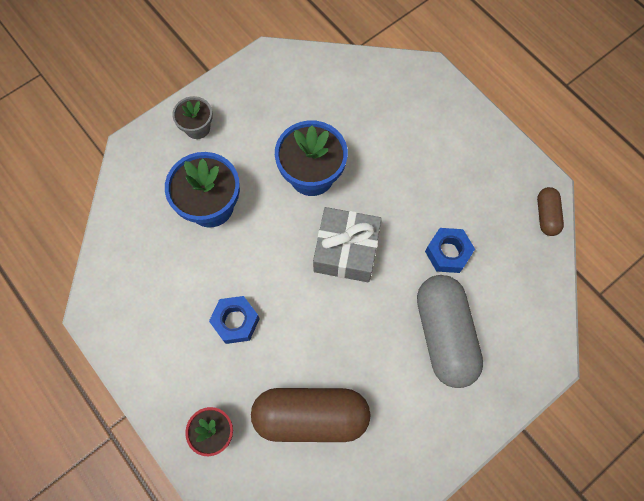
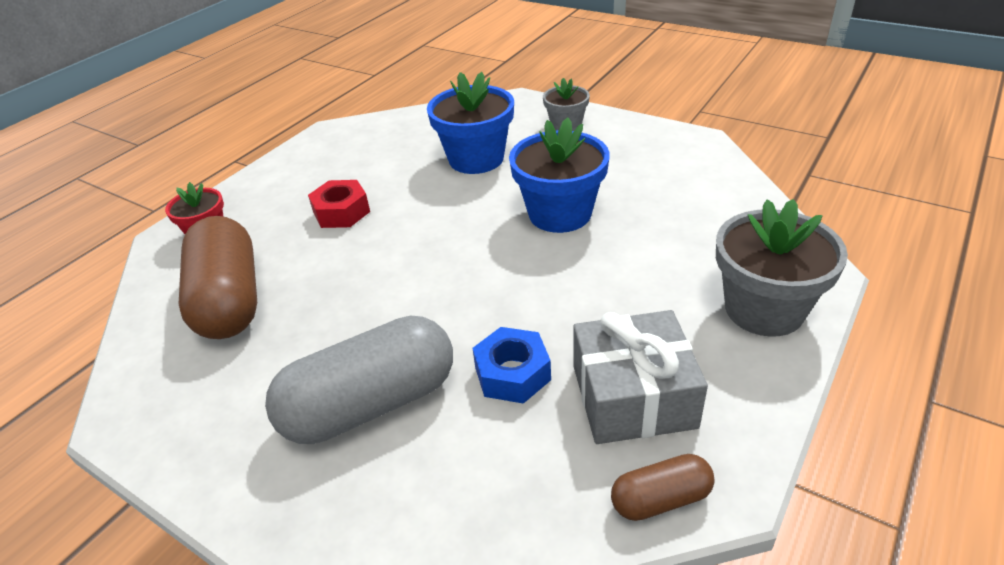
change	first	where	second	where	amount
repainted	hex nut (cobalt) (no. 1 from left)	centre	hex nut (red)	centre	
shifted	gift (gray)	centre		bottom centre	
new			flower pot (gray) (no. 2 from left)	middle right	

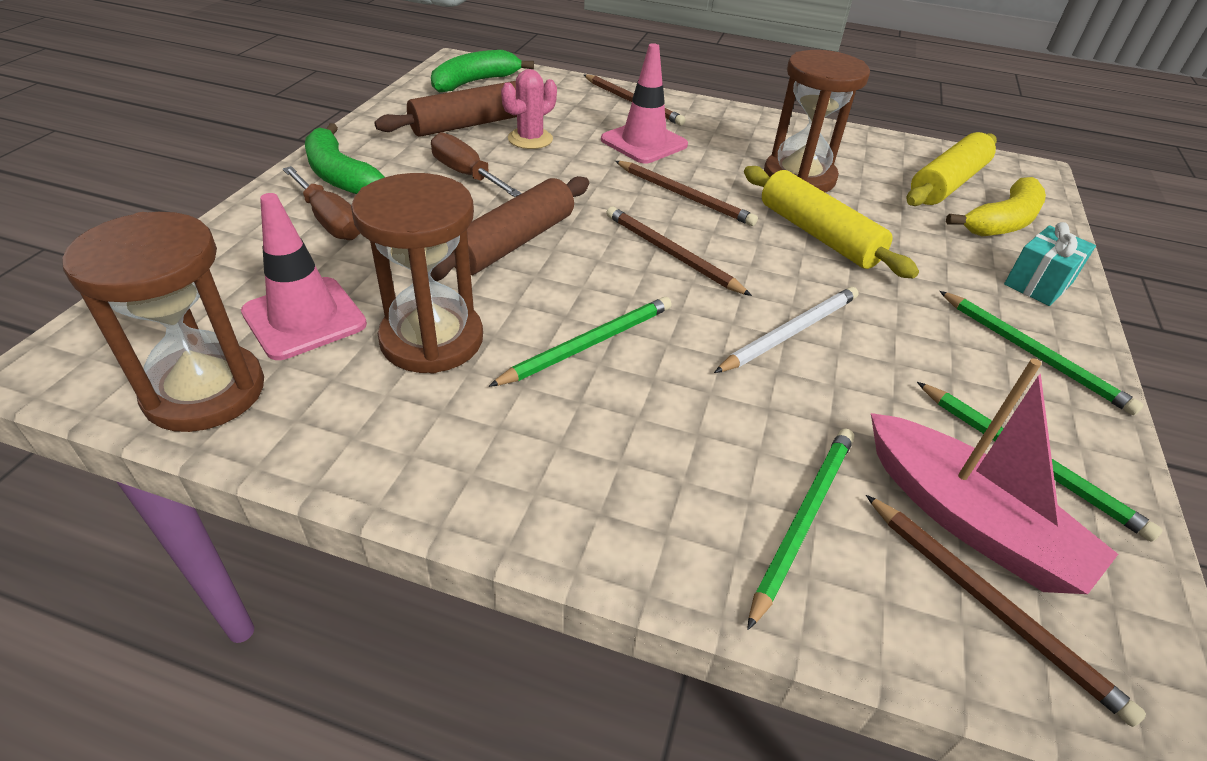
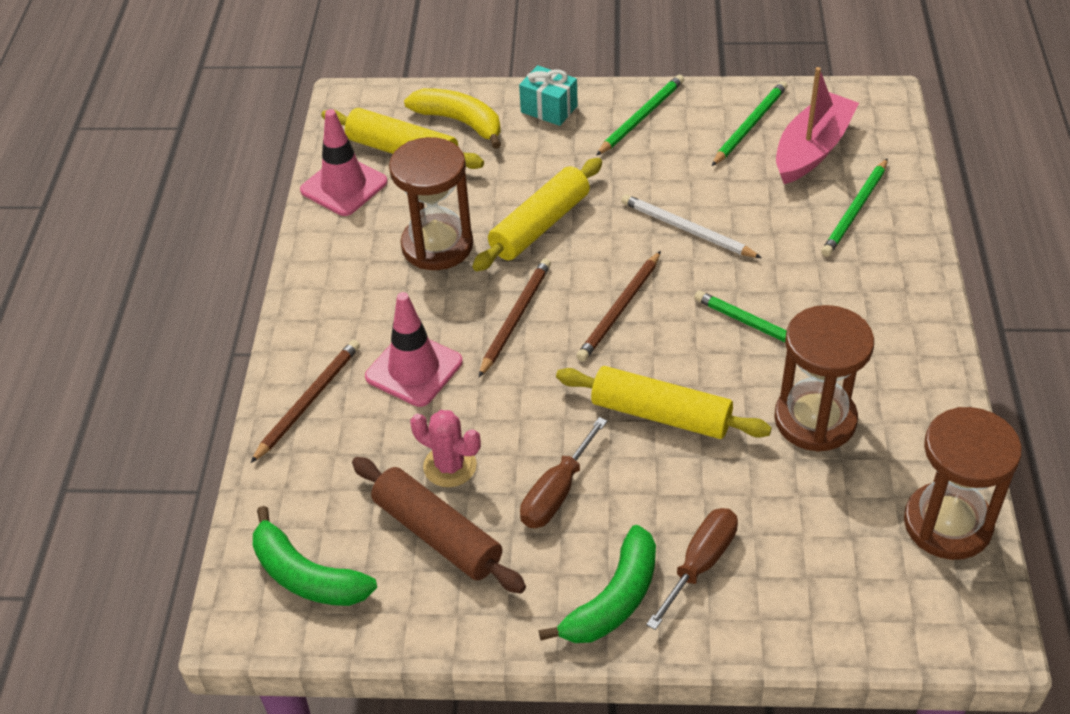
change	first	where	second	where	amount
shifted	traffic cone (rose-pink) (no. 1 from left)	middle left		top left	
repainted	dough roller (dark brown) (no. 2 from left)	top centre	dough roller (yellow) (no. 3 from left)	centre	
rotated	pencil (green) (no. 2 from left in the first image)	bottom centre	pencil (green) (no. 4 from left)	top right	75 degrees counterclockwise
gone	pencil (dark brown) (no. 4 from left)	bottom right			

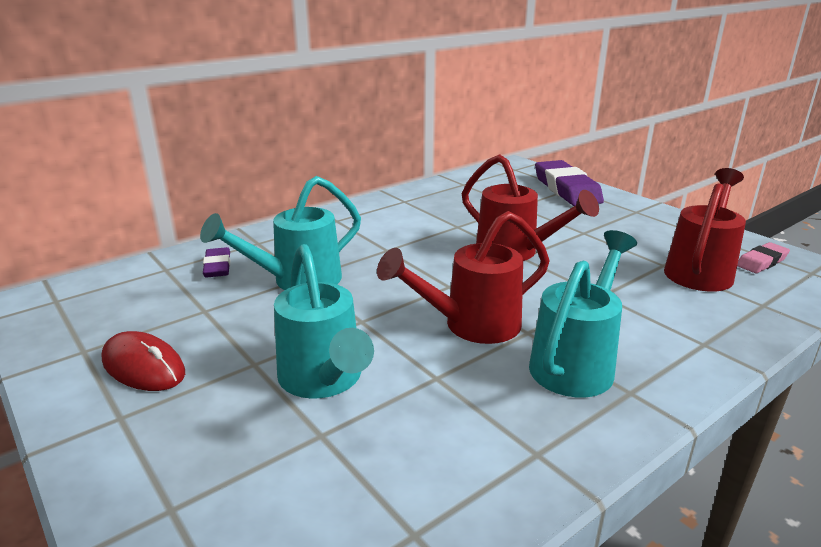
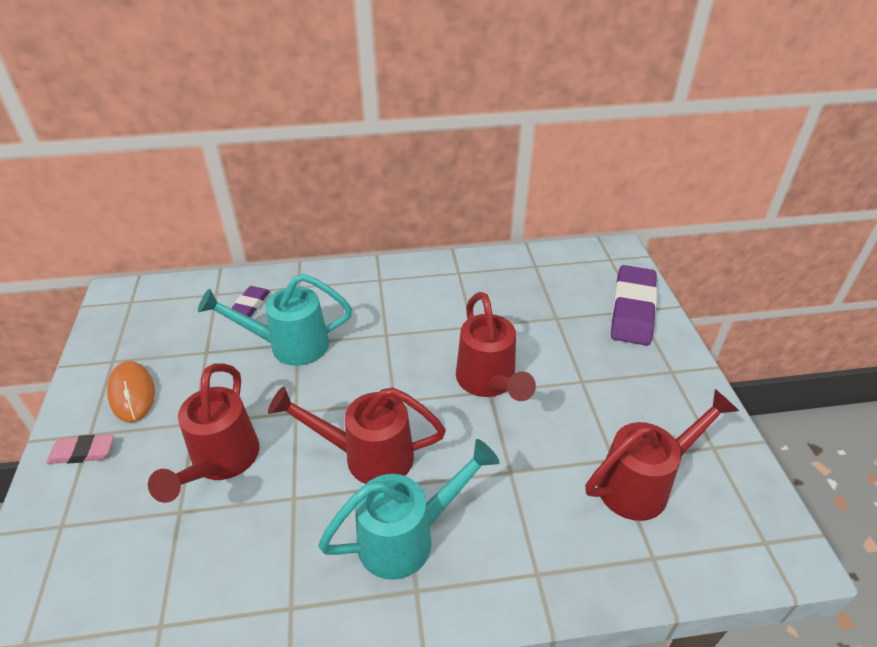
change	first	where	second	where	amount
repainted	computer mouse (red)	middle left	computer mouse (orange-coloured)	middle left	
repainted	sprinkling can (turquoise) (no. 2 from left)	centre	sprinkling can (red) (no. 1 from left)	bottom left	
shifted	eraser (rose-pink)	middle right		bottom left	

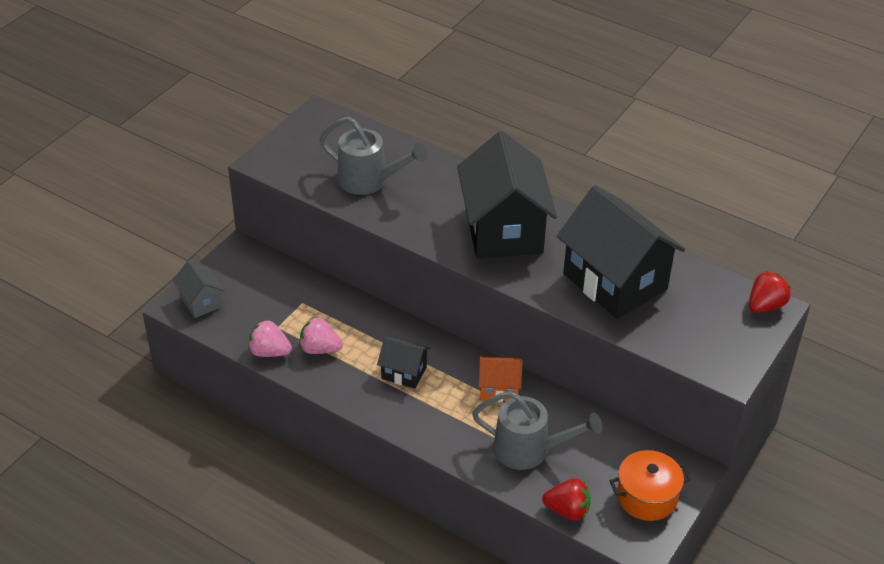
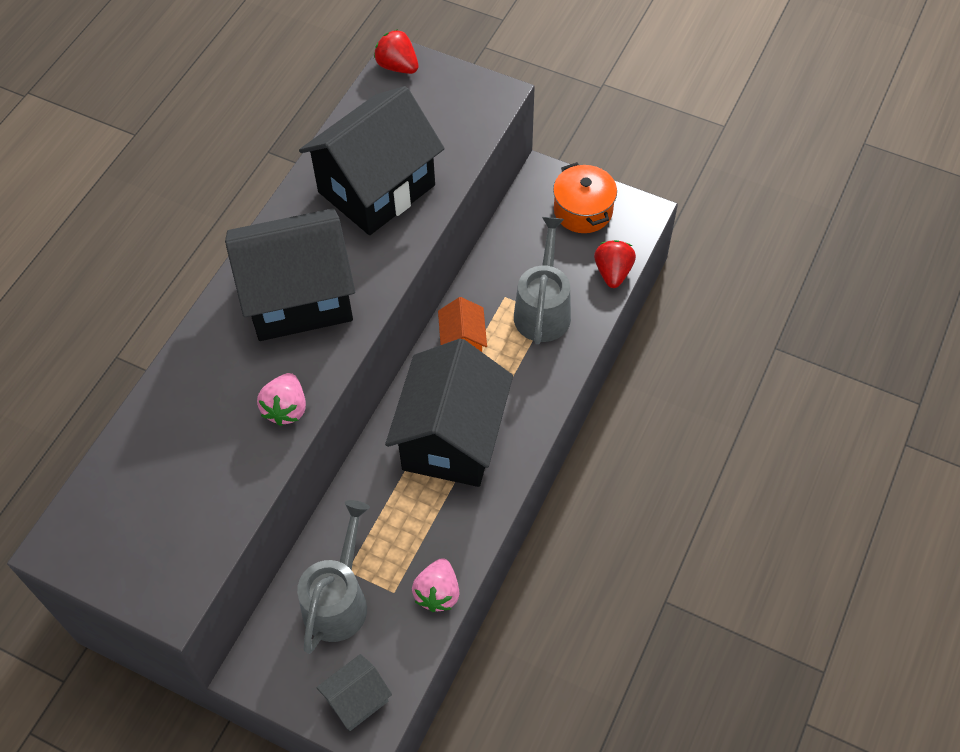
change	first	where	second	where	amount
shifted	berry (rose-pink) (no. 2 from left in the first image)	centre	berry (rose-pink) (no. 1 from left)	middle left	
shifted	sprinkling can (gray) (no. 1 from left)	top centre		bottom centre	
scaled	house (ebony) (no. 1 from left in the first image)	centre	house (ebony) (no. 3 from left)	centre	x2.13

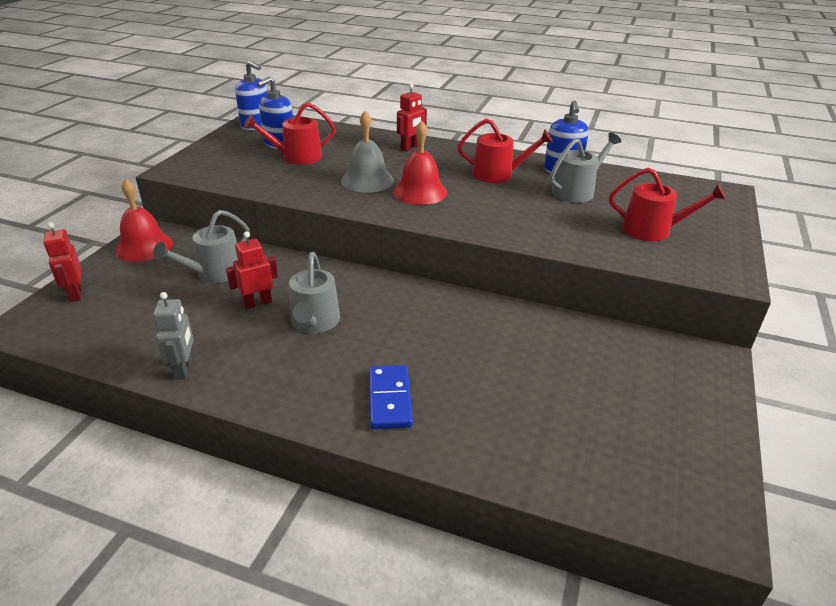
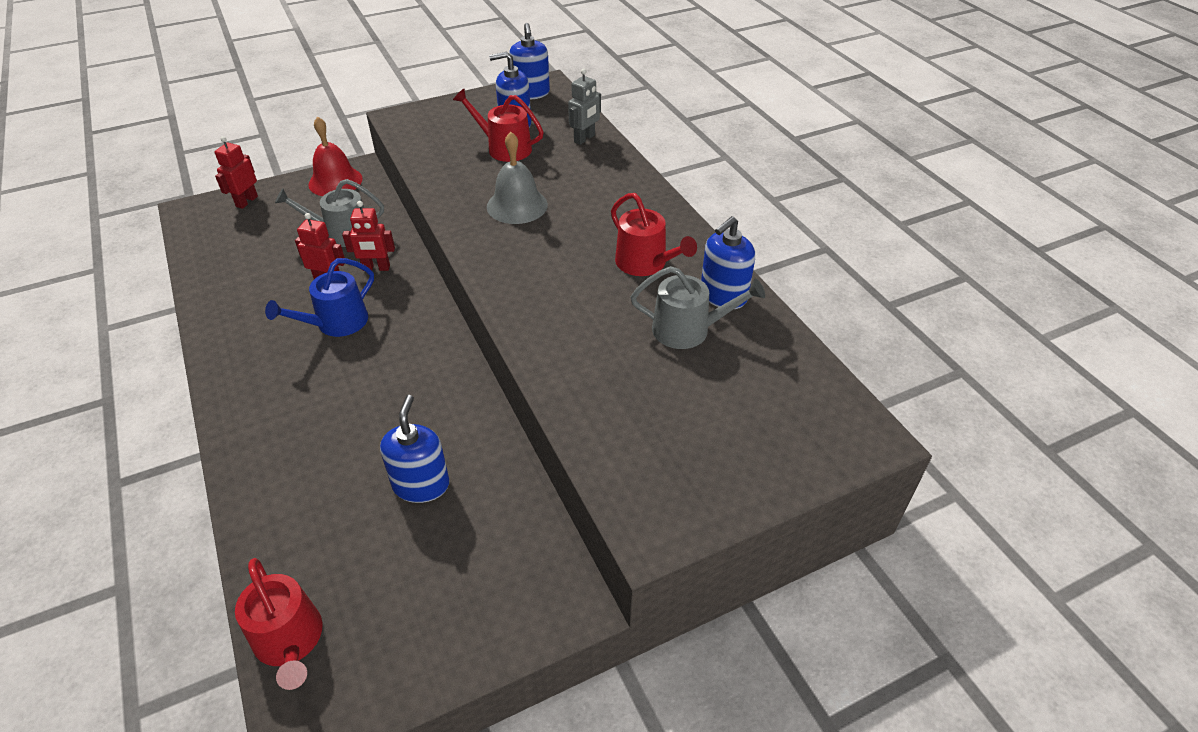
change	first	where	second	where	amount
shifted	robot (gray)	middle left		top centre	
repainted	sprinkling can (gray) (no. 2 from left)	centre	sprinkling can (cobalt)	middle left	
gone	domino piece (cobalt)	centre			
gone	hand bell (red) (no. 2 from left)	top centre			
shifted	robot (red) (no. 3 from left)	top centre		top left	
shifted	sprinkling can (red) (no. 3 from left in the first image)	middle right	sprinkling can (red) (no. 1 from left)	bottom left	
new			soap dispenser (cobalt) (no. 1 from left)	centre	

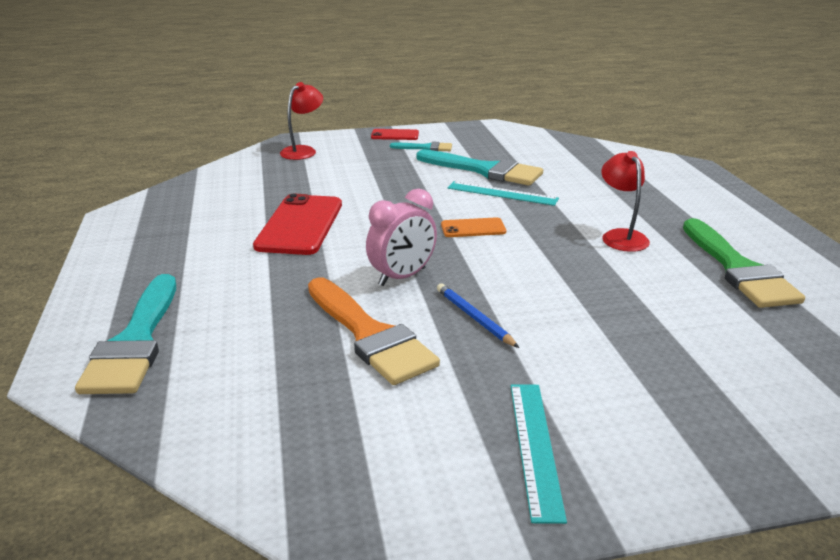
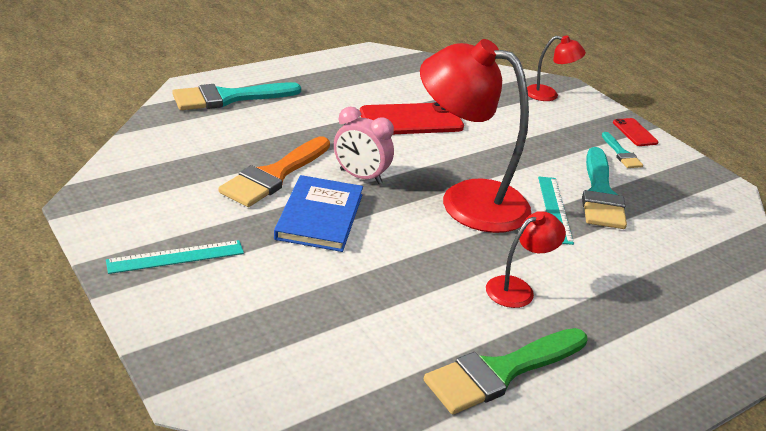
change	first	where	second	where	amount
swapped	pencil (cobalt)	centre	hardcover (cobalt)	centre	
swapped	phone (orange-coloured)	centre	lamp (red) (no. 1 from left)	top centre	

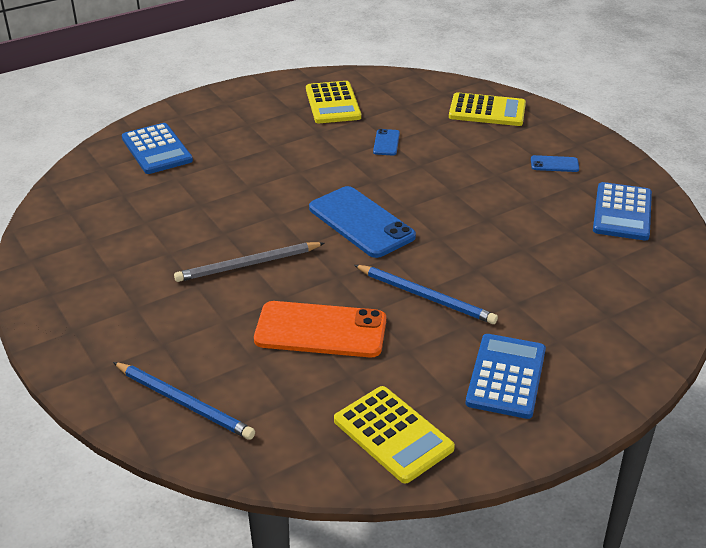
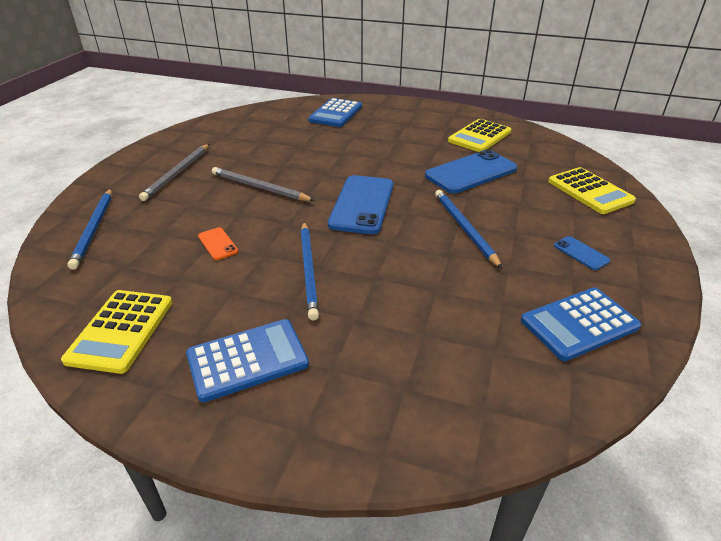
change	first	where	second	where	amount
scaled	phone (orange-coloured)	centre		middle left	x0.46
scaled	phone (cobalt) (no. 2 from left)	top centre		top centre	x2.19
new			pencil (gray) (no. 1 from left)	top left	
new			pencil (cobalt) (no. 3 from left)	centre	

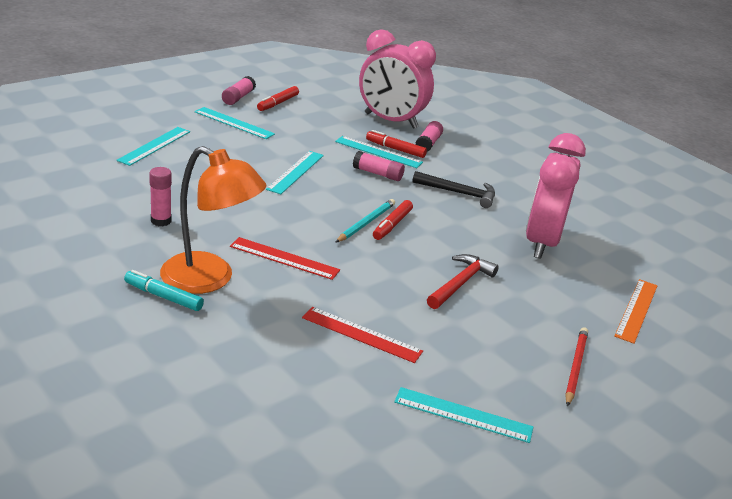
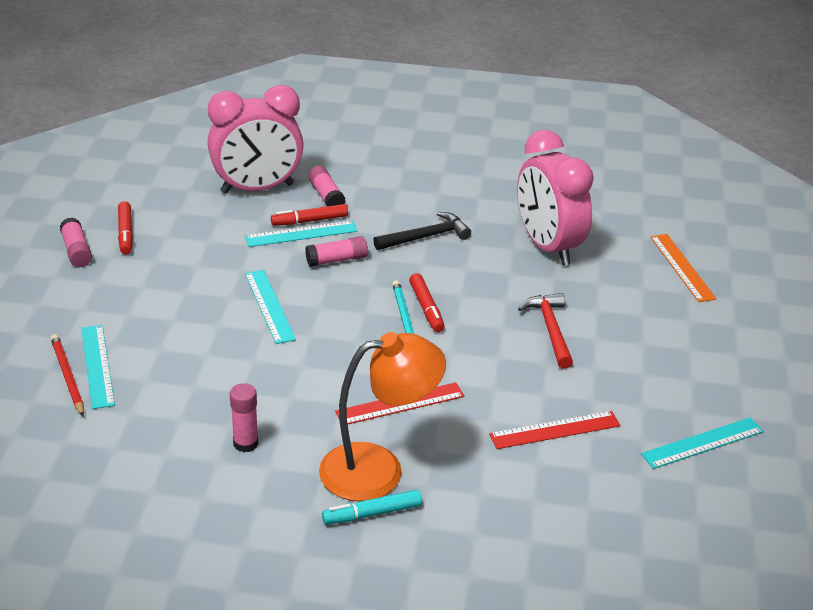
change	first	where	second	where	amount
gone	ruler (turquoise) (no. 2 from left)	top left			
shifted	pencil (red)	bottom right		middle left	

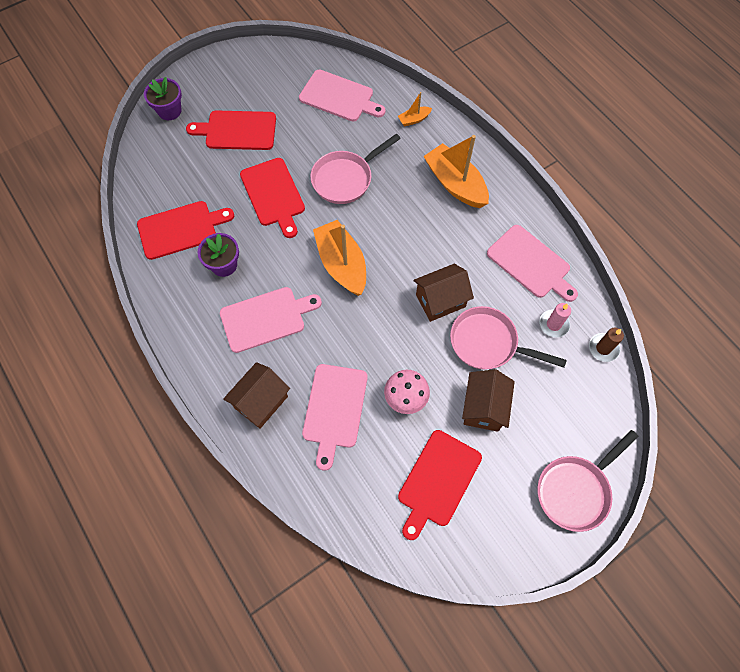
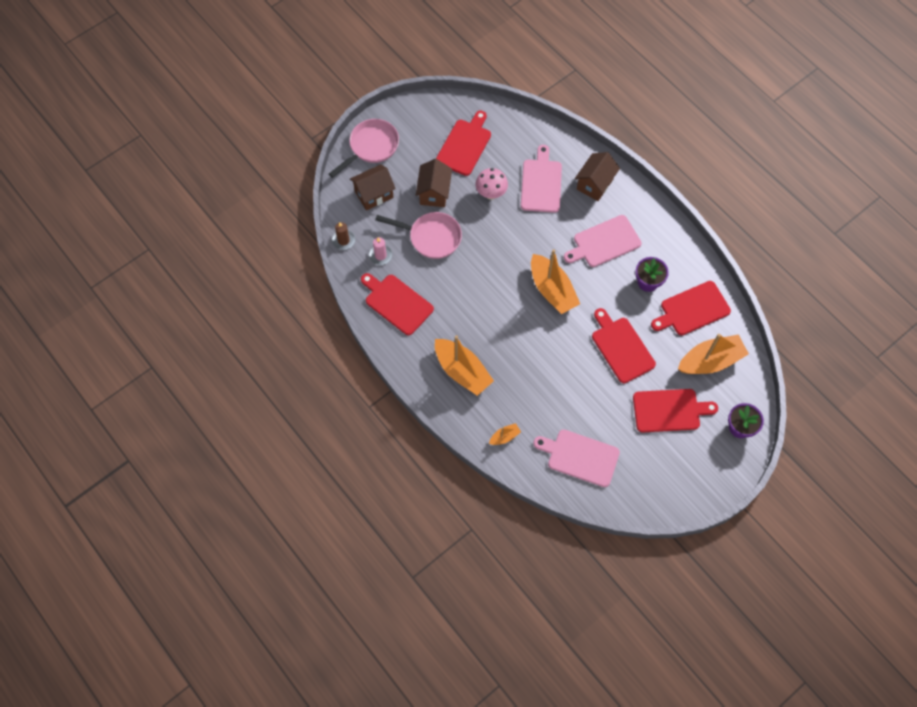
change	first	where	second	where	amount
gone	skillet (rose-pink) (no. 1 from left)	top centre			
shifted	house (dark brown) (no. 2 from left in the first image)	centre	house (dark brown) (no. 1 from left)	top centre	
repainted	cutting board (rose-pink) (no. 4 from left)	middle right	cutting board (red) (no. 1 from left)	centre	
new			sailboat (orange-coloured) (no. 4 from left)	middle right	

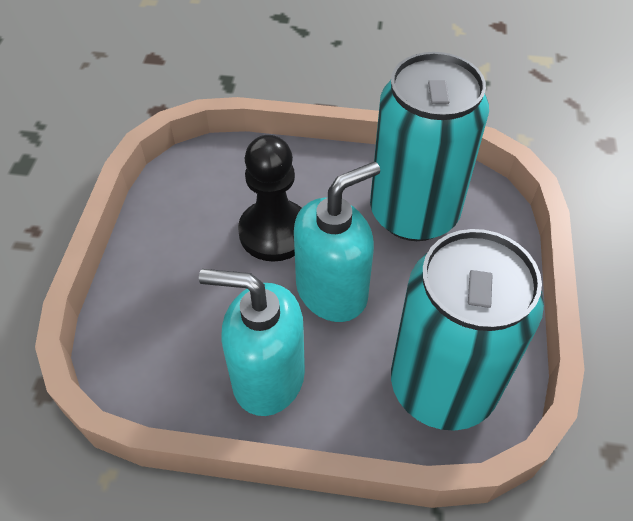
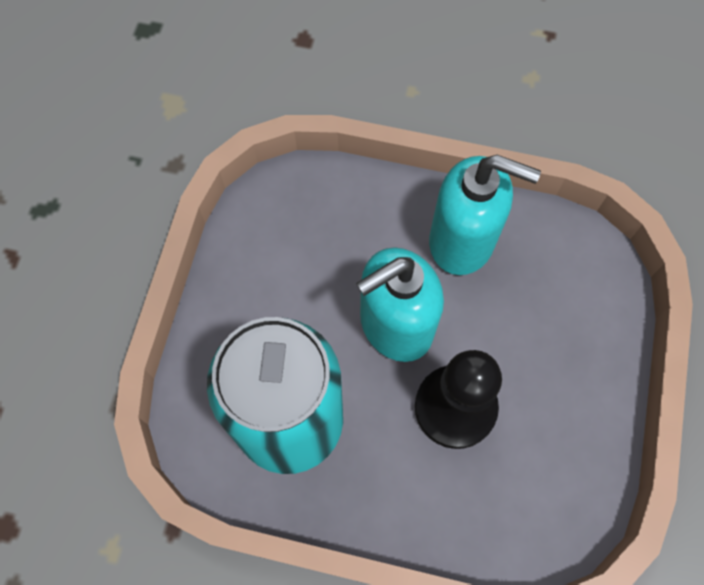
change	first	where	second	where	amount
gone	soda can (turquoise) (no. 2 from left)	middle right			

